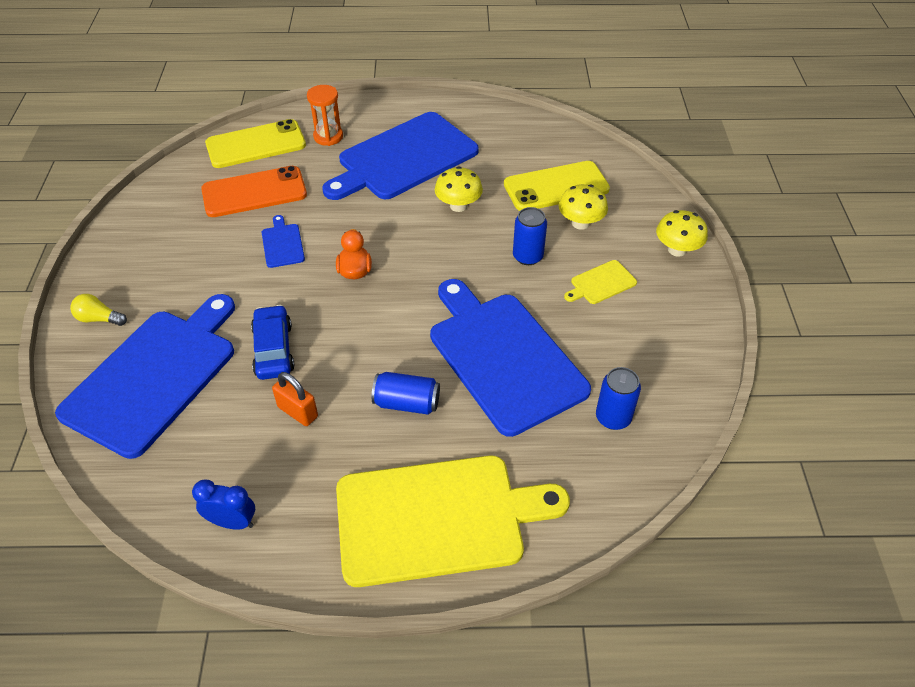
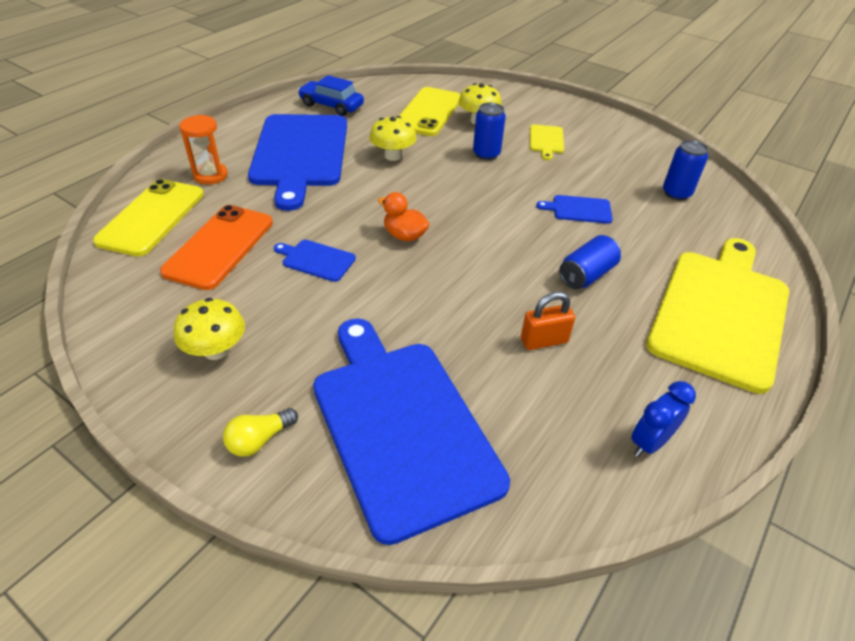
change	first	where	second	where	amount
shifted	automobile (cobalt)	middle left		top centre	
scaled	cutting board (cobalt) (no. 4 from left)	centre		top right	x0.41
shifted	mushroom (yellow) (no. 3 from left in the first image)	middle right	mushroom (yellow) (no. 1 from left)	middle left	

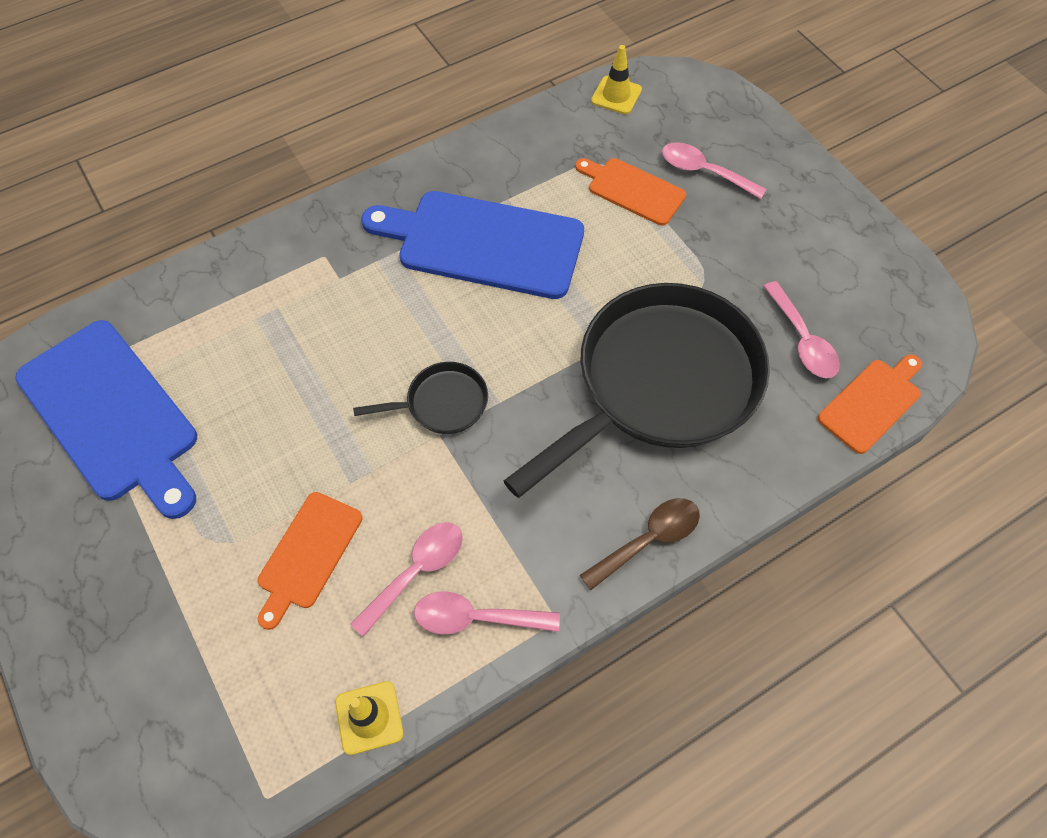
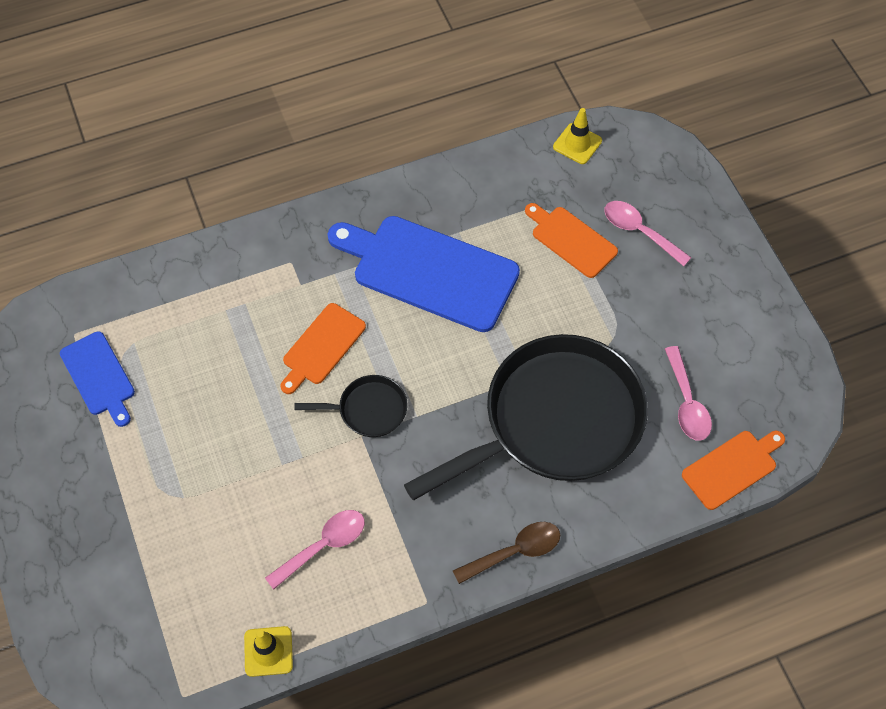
change	first	where	second	where	amount
scaled	cutting board (cobalt) (no. 1 from left)	middle left		middle left	x0.54
shifted	cutting board (orange-coloured) (no. 1 from left)	bottom left		centre	
gone	spoon (rose-pink) (no. 2 from left)	bottom centre			

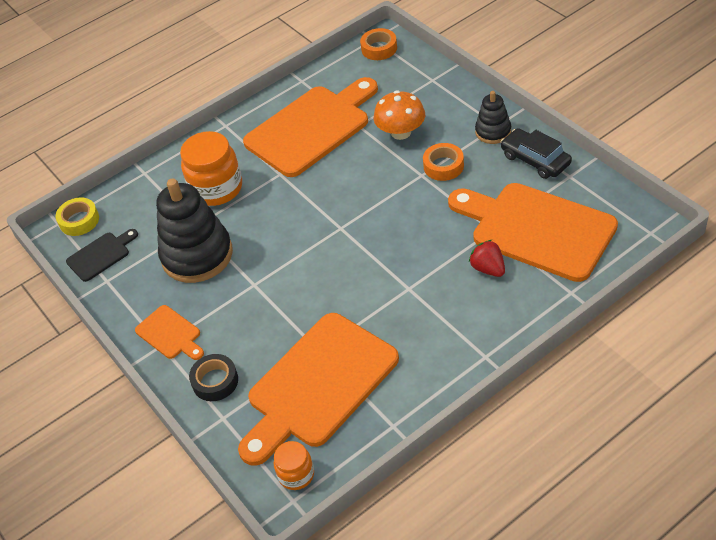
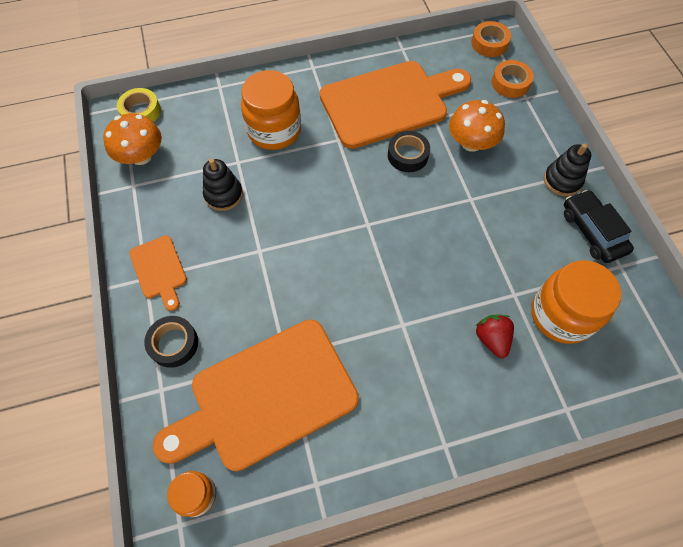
change	first	where	second	where	amount
swapped	cutting board (ebony)	middle left	mushroom (orange-coloured) (no. 1 from left)	top left	
scaled	stacking toy (ebony) (no. 1 from left)	middle left		middle left	x0.53
shifted	tape (orange-coloured) (no. 2 from left)	top centre		top right	
swapped	cutting board (orange-coloured) (no. 4 from left)	middle right	preserve jar (orange-coloured) (no. 3 from left)	middle right	
new			tape (ebony) (no. 2 from left)	top centre	

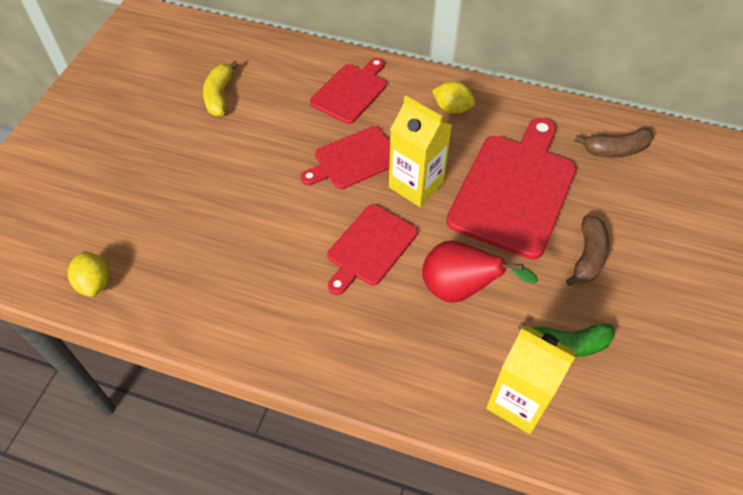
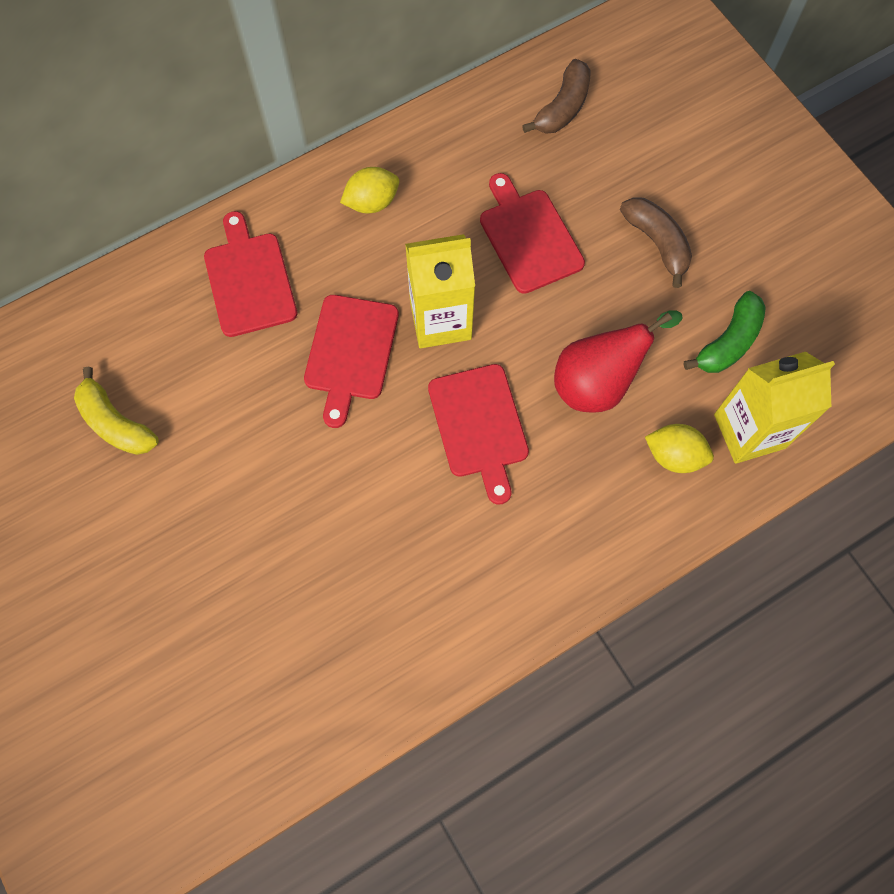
change	first	where	second	where	amount
shifted	citrus fruit (yellow) (no. 1 from left in the first image)	middle left	citrus fruit (yellow) (no. 2 from left)	middle right	
scaled	cutting board (red) (no. 4 from left)	middle right		top centre	x0.59

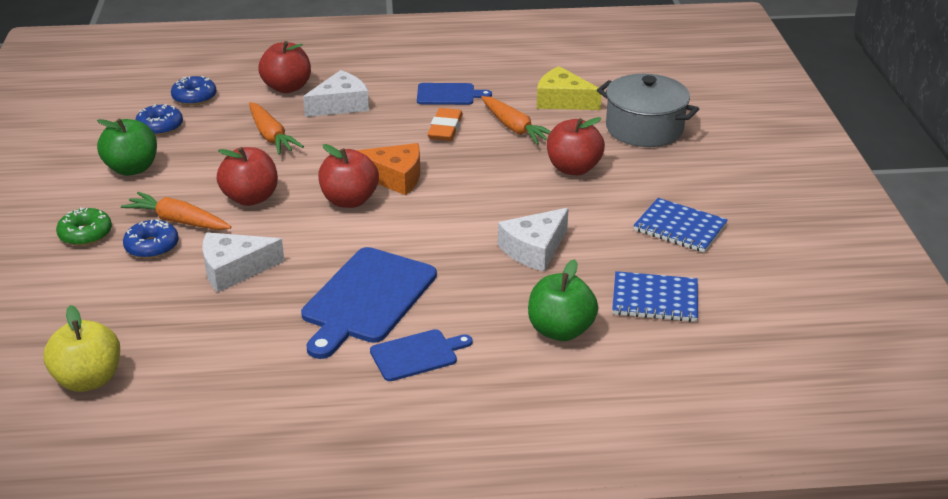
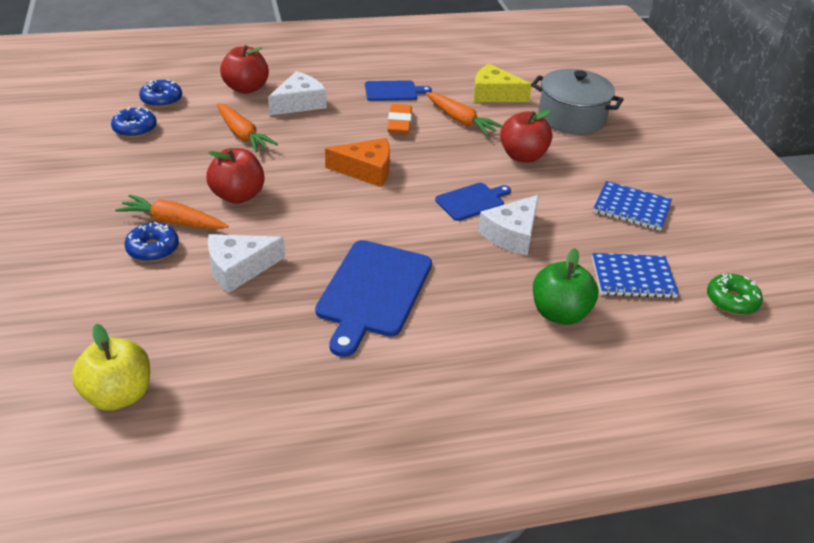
change	first	where	second	where	amount
shifted	donut (green)	middle left		middle right	
gone	toy apple (green) (no. 1 from left)	top left			
gone	toy apple (red) (no. 3 from left)	centre			
shifted	cutting board (cobalt) (no. 2 from left in the first image)	bottom centre	cutting board (cobalt) (no. 3 from left)	centre	

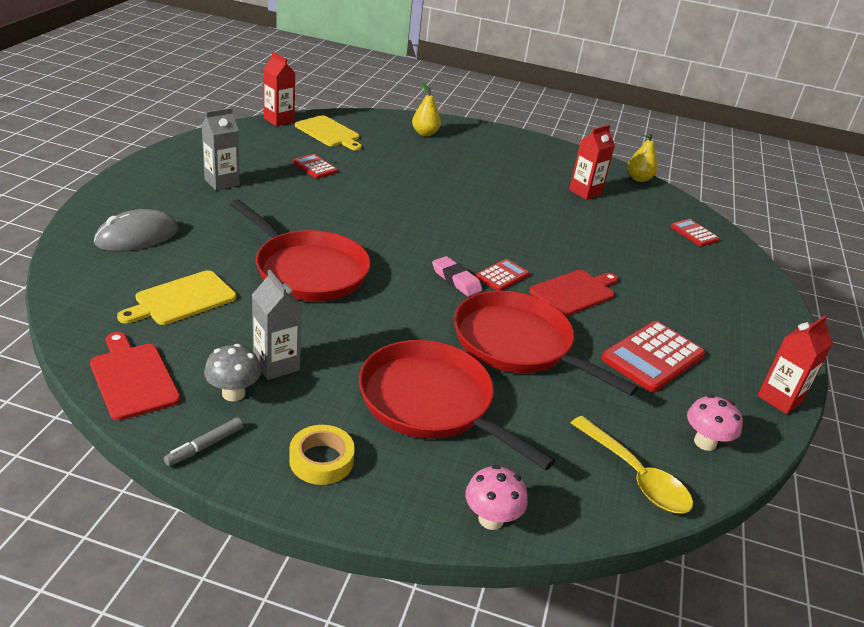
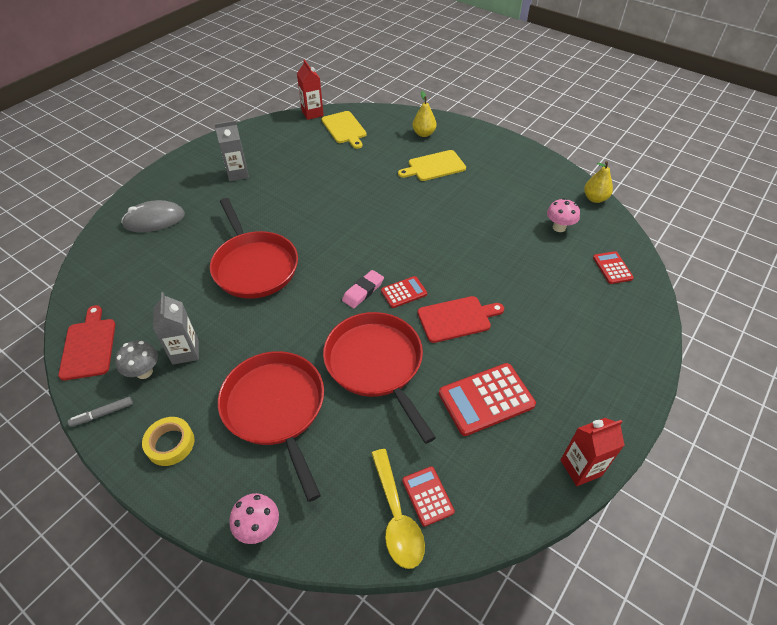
change	first	where	second	where	amount
shifted	cutting board (yellow) (no. 1 from left in the first image)	middle left	cutting board (yellow) (no. 2 from left)	top centre	
shifted	pocket calculator (red) (no. 1 from left in the first image)	top centre	pocket calculator (red) (no. 2 from left)	bottom centre	
rotated	eraser (rose-pink)	centre		centre	60 degrees clockwise
gone	juice carton (red) (no. 2 from left)	top right			
shifted	mushroom (rose-pink) (no. 2 from left)	bottom right		middle right	

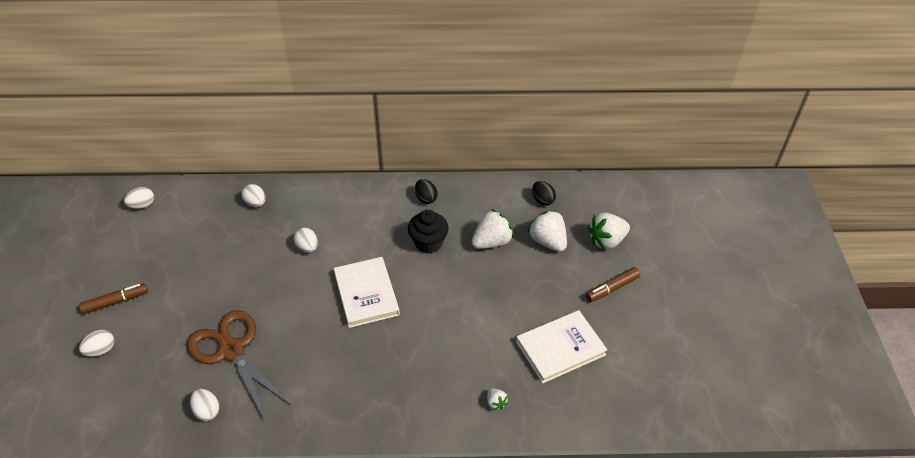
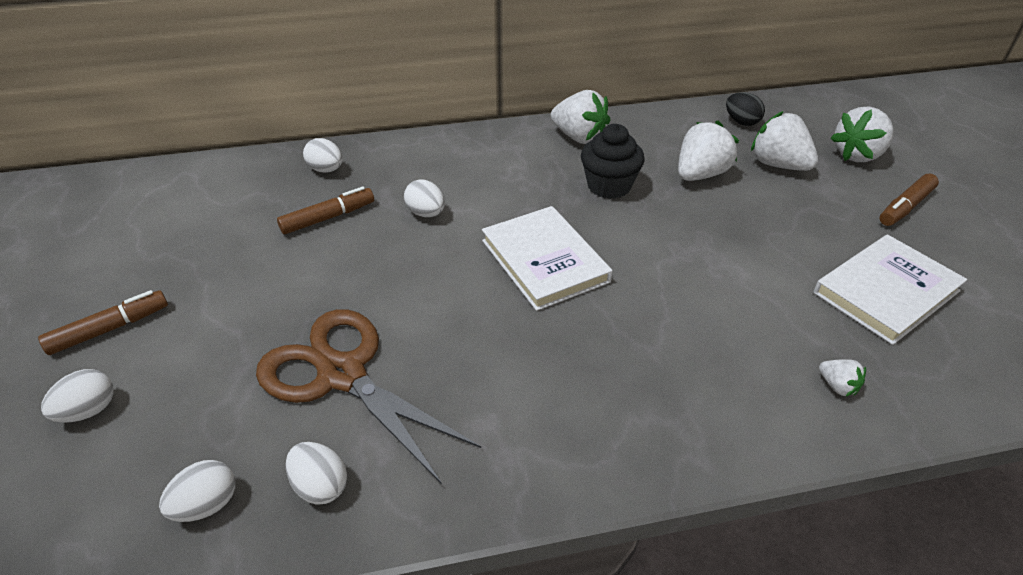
change	first	where	second	where	amount
shifted	egg (pure white) (no. 2 from left)	middle left		bottom left	
swapped	egg (ebony) (no. 1 from left)	centre	berry (pure white) (no. 1 from left)	top centre	
new			marker (dark brown) (no. 2 from left)	middle left	

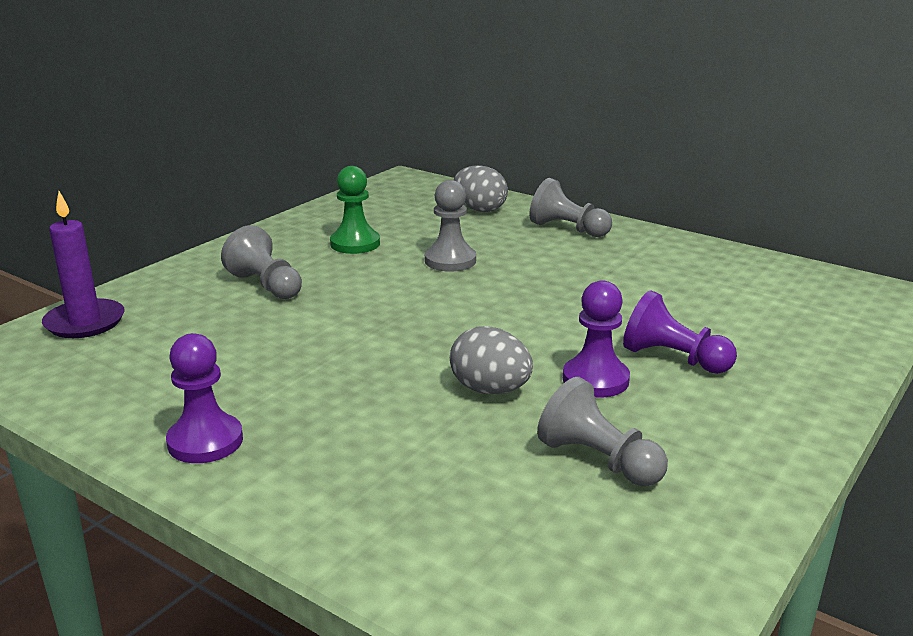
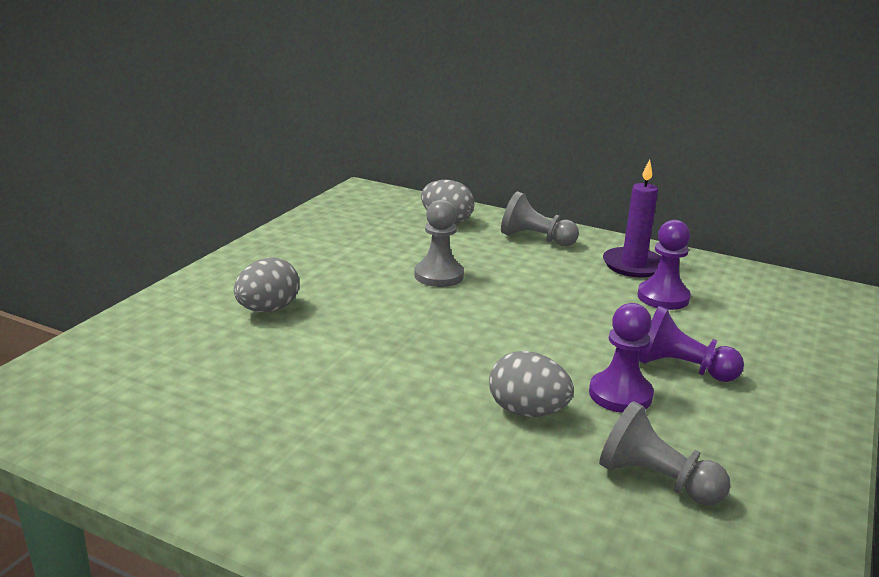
change	first	where	second	where	amount
shifted	candle (royal purple)	middle left		middle right	
shifted	pawn (royal purple) (no. 1 from left in the first image)	middle left	pawn (royal purple) (no. 2 from left)	middle right	
swapped	pawn (gray) (no. 1 from left)	middle left	egg (gray) (no. 1 from left)	middle left	
gone	pawn (green)	top centre			

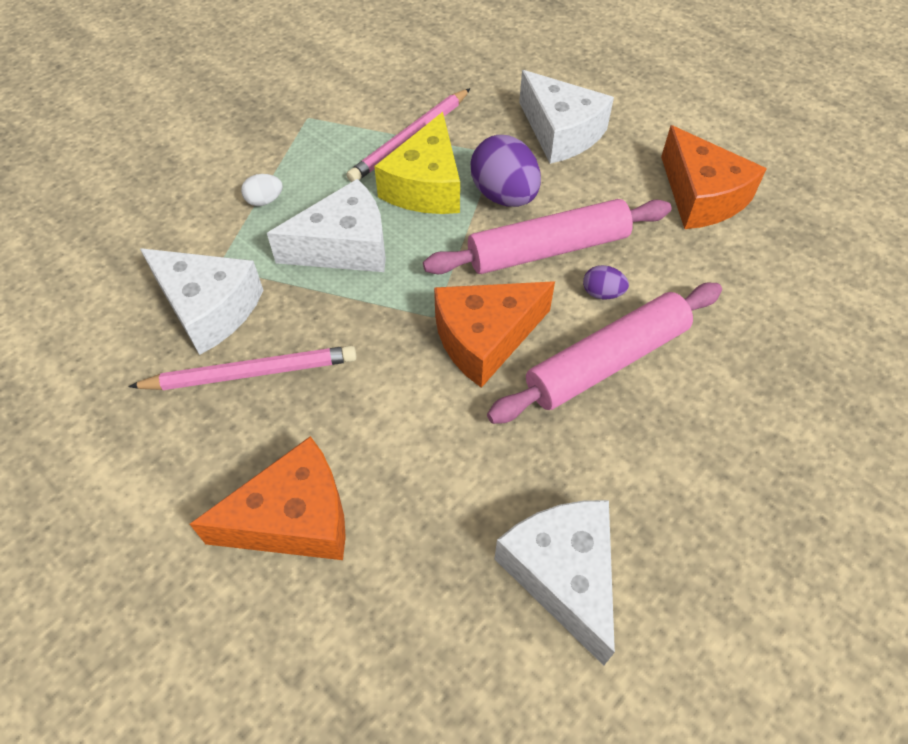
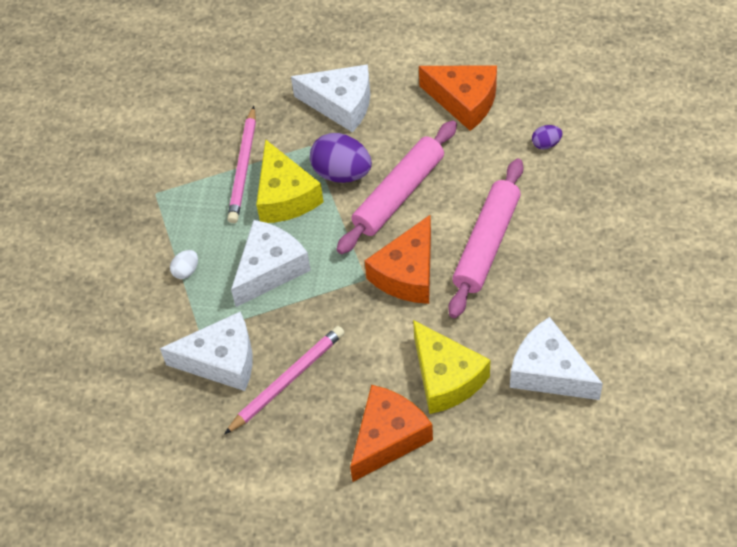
change	first	where	second	where	amount
shifted	egg (royal purple) (no. 2 from left)	middle right		top right	
new			piece of cheese (yellow) (no. 2 from left)	bottom centre	

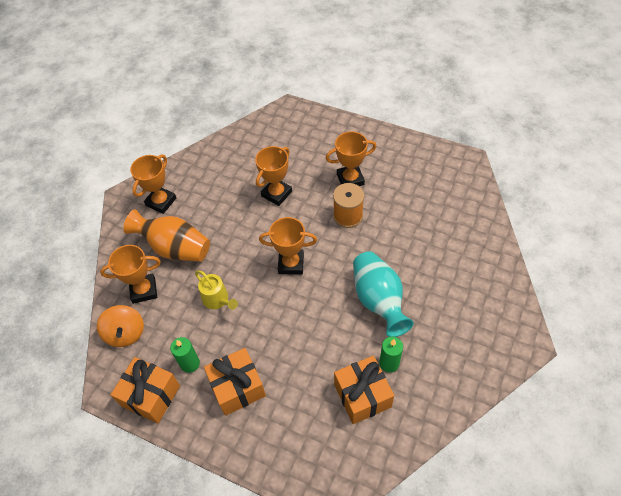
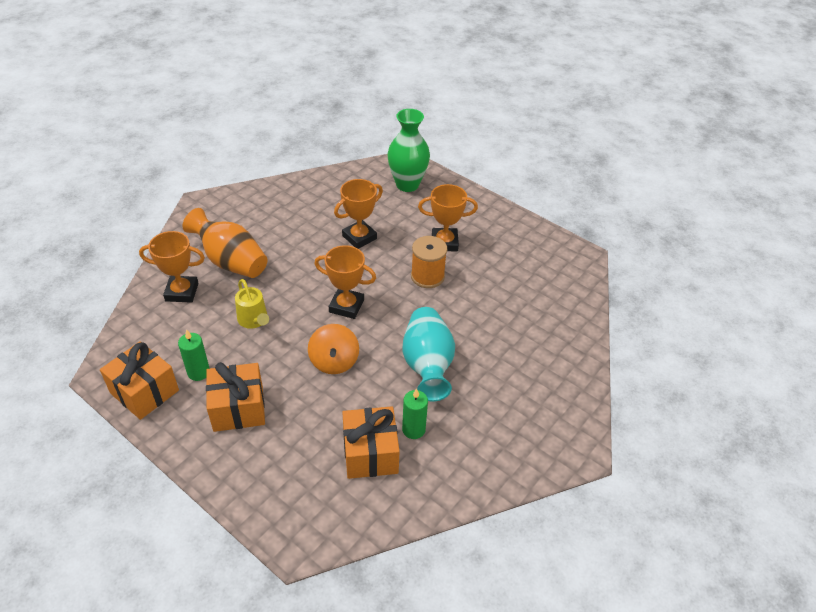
change	first	where	second	where	amount
shifted	toy top (orange-coloured)	middle left		centre	
gone	award cup (orange-coloured) (no. 2 from left)	middle left			
new			tall vase (green)	top centre	

